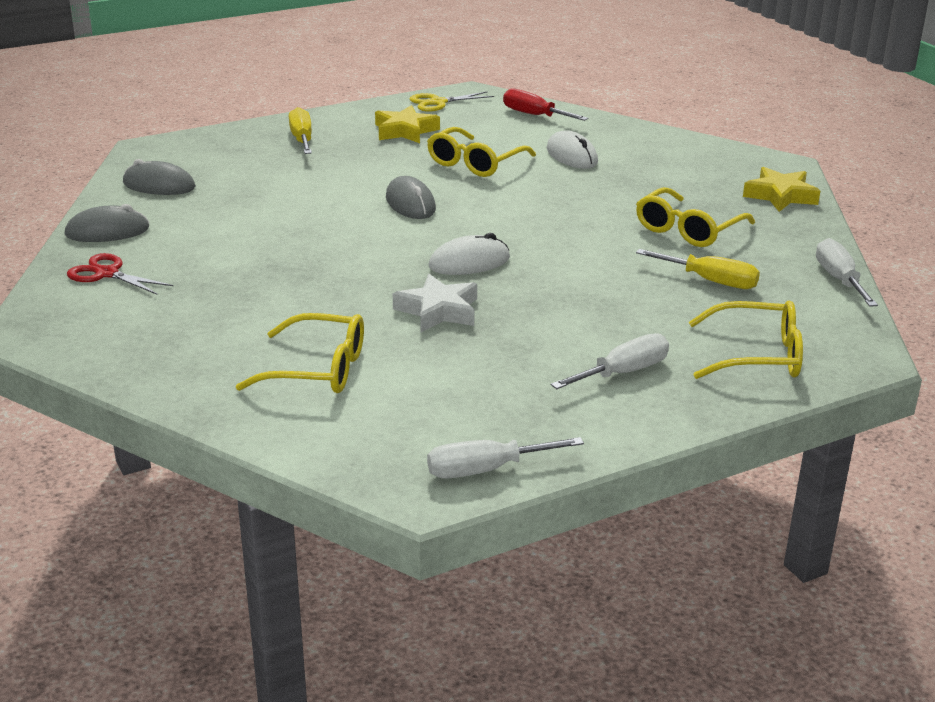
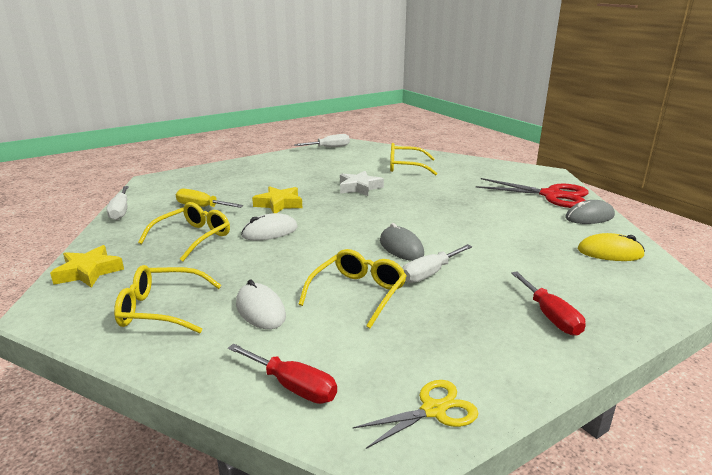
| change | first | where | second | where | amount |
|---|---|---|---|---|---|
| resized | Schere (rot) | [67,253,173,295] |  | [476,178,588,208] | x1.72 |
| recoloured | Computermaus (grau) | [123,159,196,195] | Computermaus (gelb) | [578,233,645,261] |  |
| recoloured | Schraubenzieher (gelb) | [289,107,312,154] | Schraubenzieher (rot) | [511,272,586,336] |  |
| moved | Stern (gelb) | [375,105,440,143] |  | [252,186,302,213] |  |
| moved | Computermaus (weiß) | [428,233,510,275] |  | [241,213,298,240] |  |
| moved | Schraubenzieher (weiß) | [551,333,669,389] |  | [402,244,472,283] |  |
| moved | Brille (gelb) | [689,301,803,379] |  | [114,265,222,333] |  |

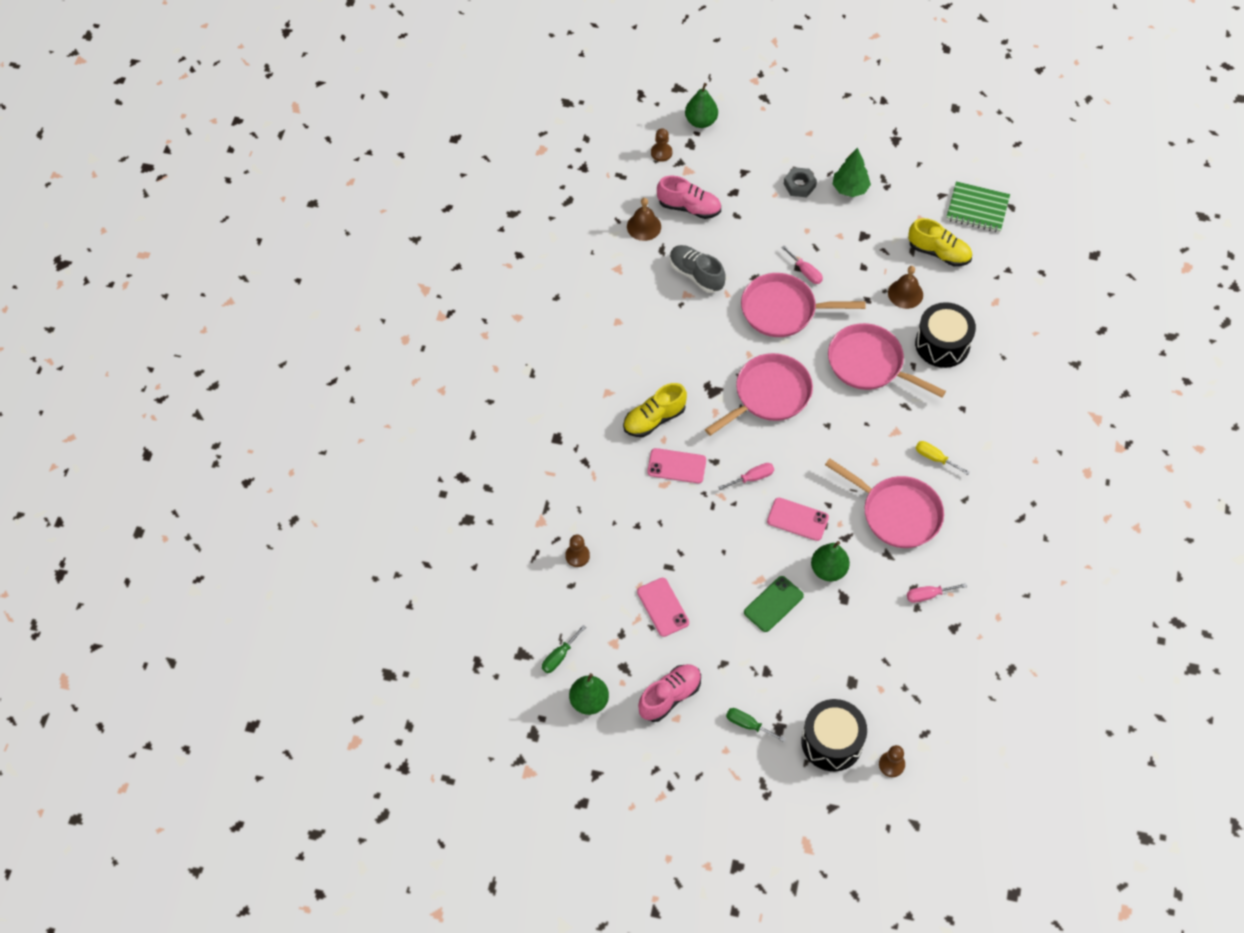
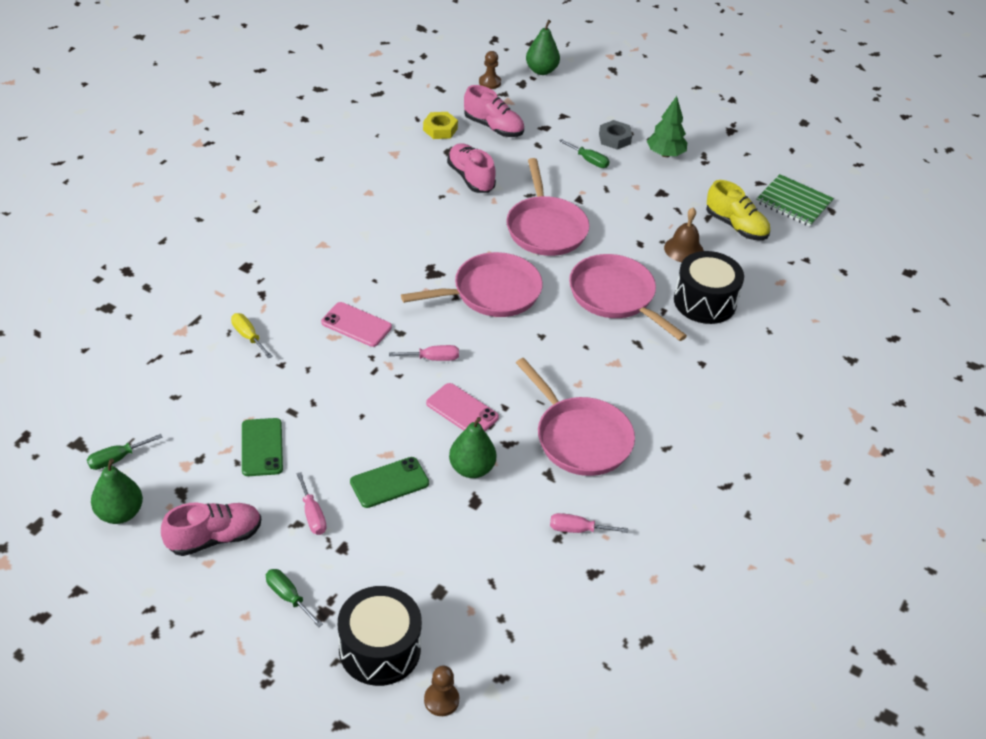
| change | first | where | second | where | amount |
|---|---|---|---|---|---|
| removed | Bauer (braun) | [565,535,590,567] |  |  |  |
| removed | Schuh (gelb) | [623,383,687,437] |  |  |  |
| replaced | Glocke (braun) | [627,198,661,241] | Sechskantmutter (gelb) | [423,112,458,139] |  |
| recoloured | Handy (rosa) | [637,578,689,637] | Handy (grün) | [242,418,283,476] |  |
| recoloured | Schuh (grau) | [670,245,726,293] | Schuh (rosa) | [447,143,496,193] |  |
| turned | Pfanne (rosa) | [741,273,866,337] |  | [506,158,589,256] | 120 degrees counterclockwise |
| moved | Schraubenzieher (rosa) | [781,246,823,284] |  | [296,472,327,535] |  |
| moved | Schraubenzieher (gelb) | [916,441,970,475] |  | [231,313,273,358] |  |
| added |  |  | Schraubenzieher (grün) | [559,139,610,168] |  |

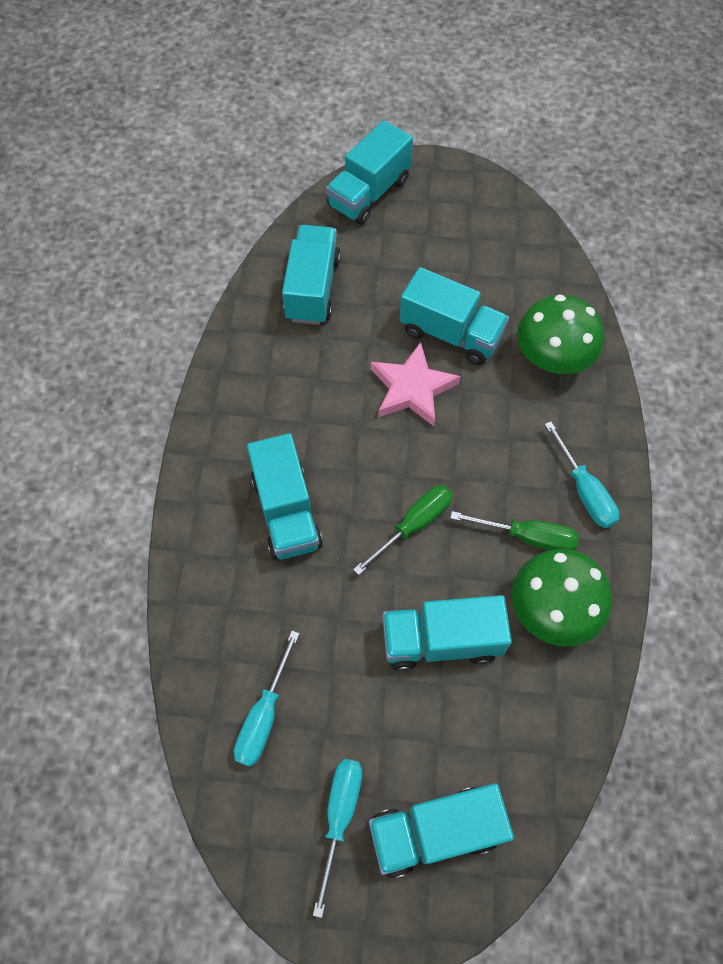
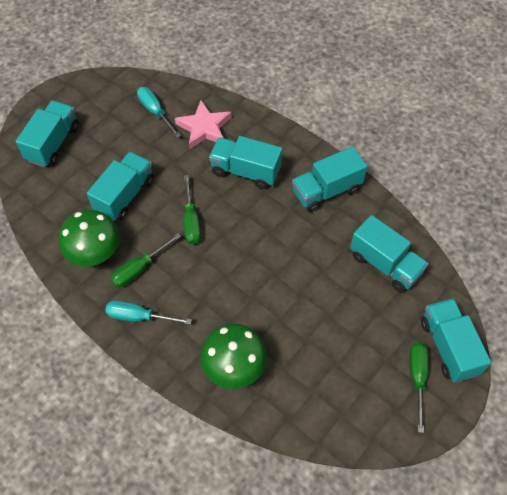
| change | first | where | second | where | amount |
|---|---|---|---|---|---|
| removed | Schraubenzieher (türkis) | [313,759,362,918] |  |  |  |
| moved | Stern (rosa) | [371,342,460,426] |  | [175,100,232,149] |  |
| moved | Lastwagen (türkis) | [400,267,509,365] |  | [292,146,367,212] |  |
| added |  |  | Schraubenzieher (grün) | [410,342,429,433] |  |

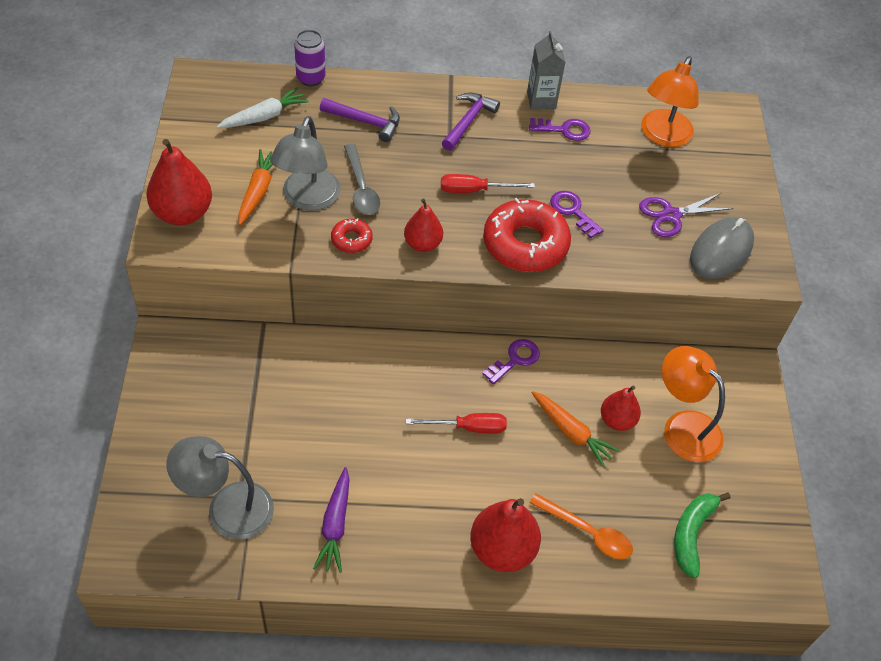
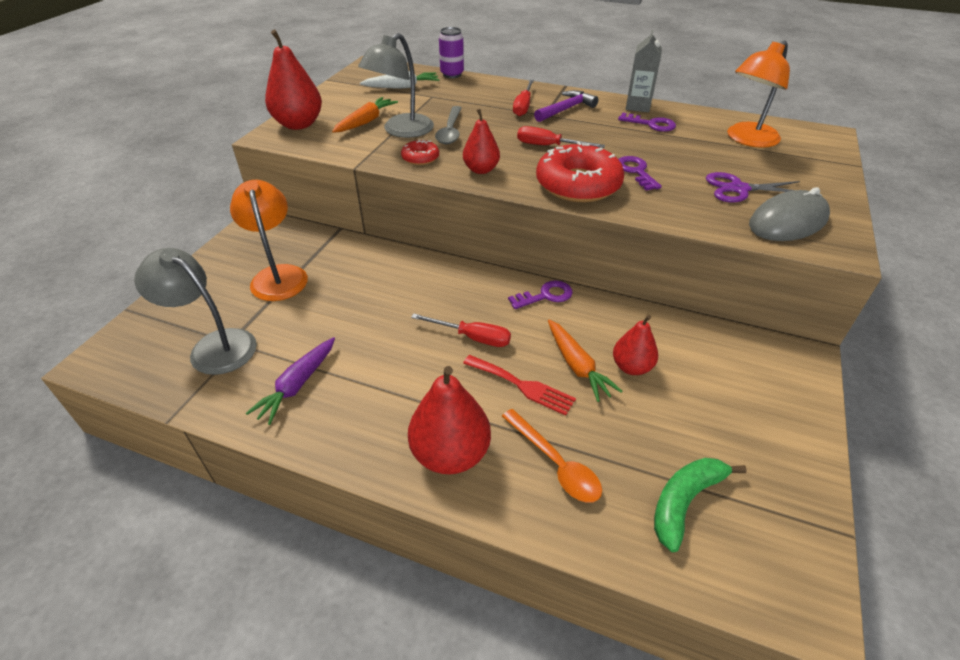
| change | first | where | second | where | amount |
|---|---|---|---|---|---|
| removed | Hammer (lila) | [320,98,400,142] |  |  |  |
| moved | Lampe (orange) | [662,346,725,462] |  | [230,180,308,301] |  |
| added |  |  | Gabel (rot) | [463,355,576,416] |  |
| added |  |  | Schraubenzieher (rot) | [513,80,534,116] |  |

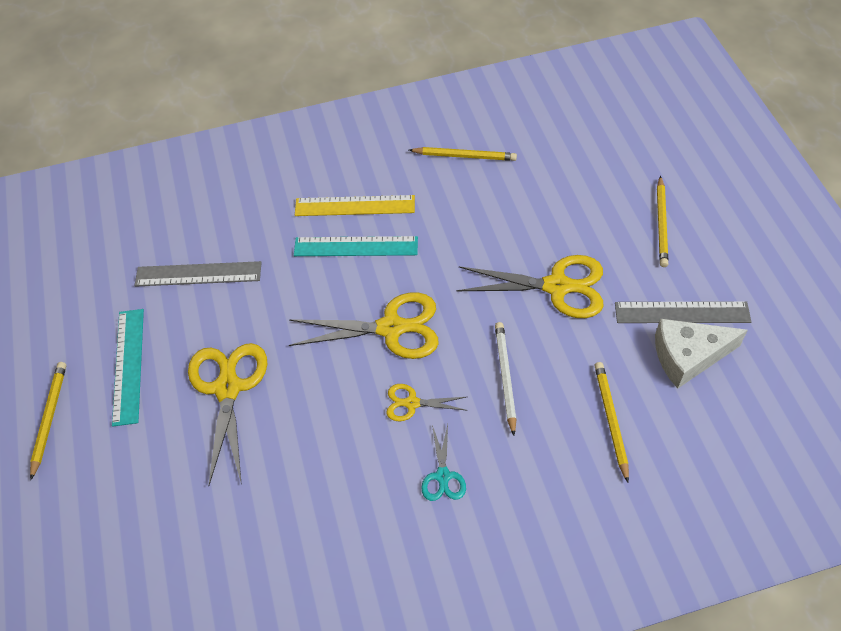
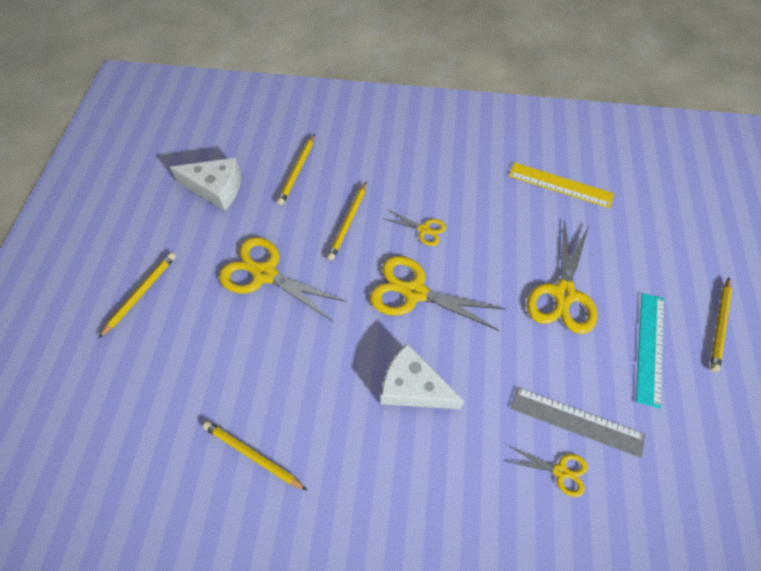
| change | first | where | second | where | amount |
|---|---|---|---|---|---|
| replaced | Lineal (türkis) | [294,236,418,256] | Käse (weiß) | [381,343,464,409] |  |
| moved | Lineal (gelb) | [295,195,415,216] |  | [509,162,614,208] |  |
| removed | Schere (türkis) | [421,424,466,501] |  |  |  |
| recoloured | Bleistift (weiß) | [495,322,516,436] | Bleistift (gelb) | [327,181,367,260] |  |
| removed | Lineal (grau) | [615,301,752,323] |  |  |  |
| added |  |  | Schere (gelb) | [506,446,588,497] |  |

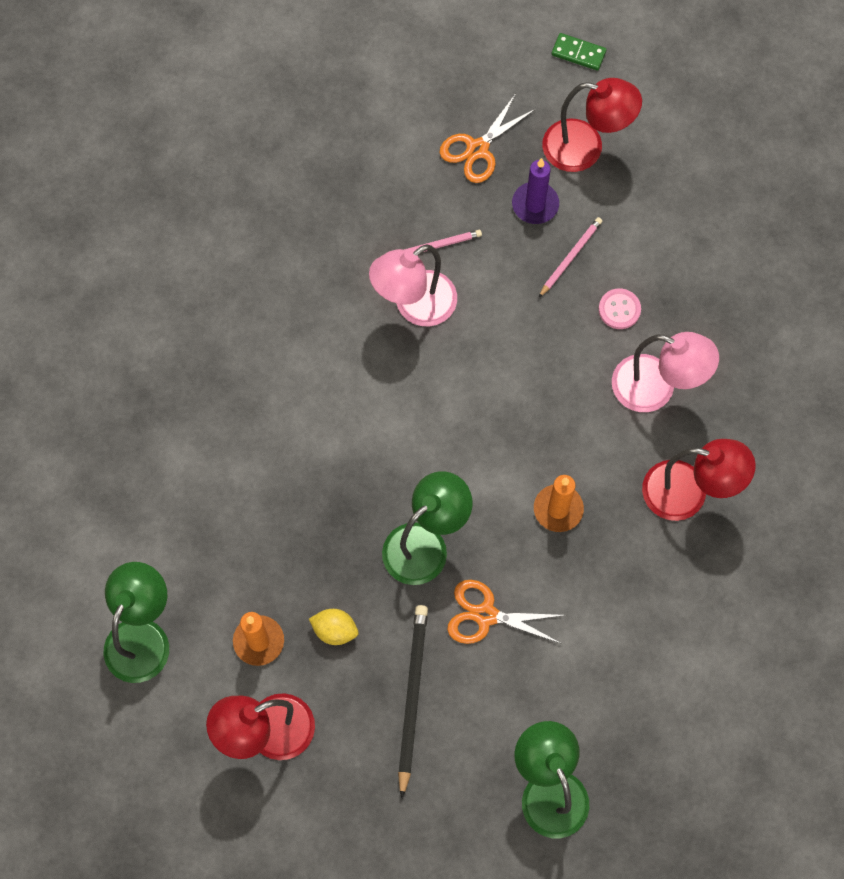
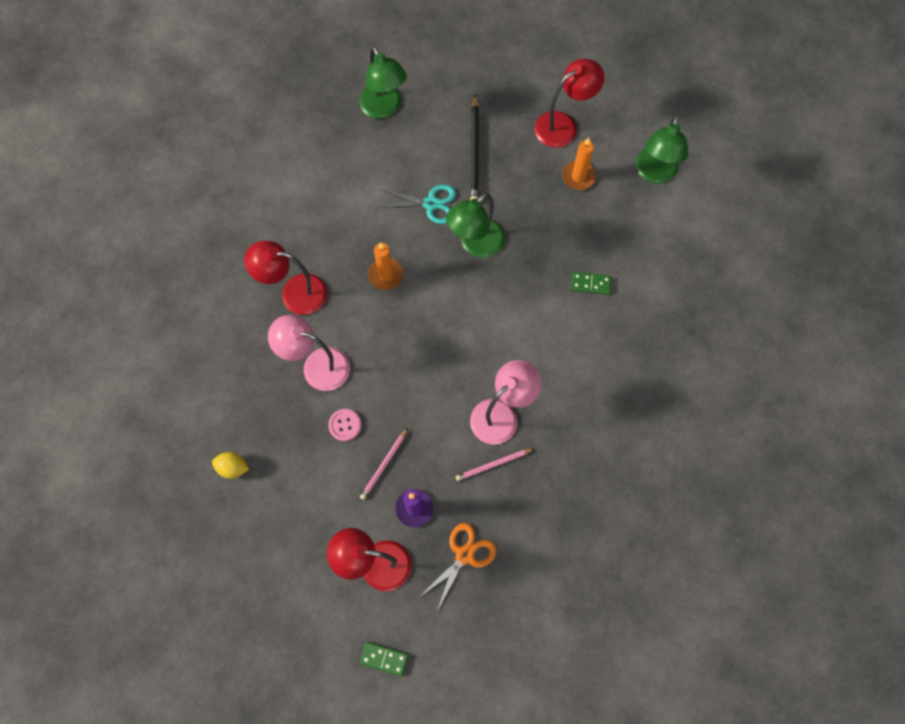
| change | first | where | second | where | amount |
|---|---|---|---|---|---|
| moved | Zitrone (gelb) | [309,609,358,645] |  | [212,452,249,479] |  |
| recoloured | Schere (orange) | [447,580,566,644] | Schere (türkis) | [377,185,456,224] |  |
| added |  |  | Dominostein (grün) | [571,272,611,295] |  |

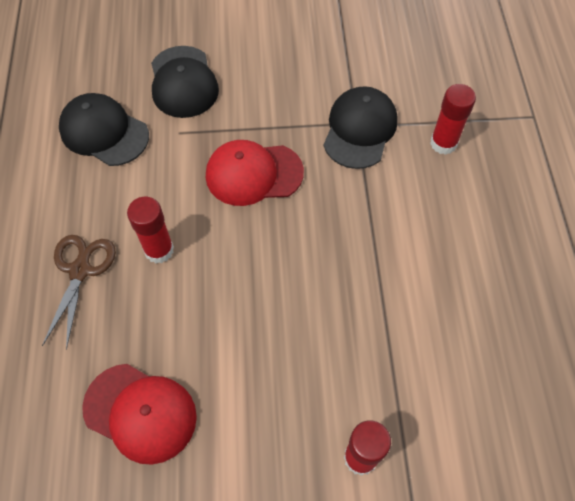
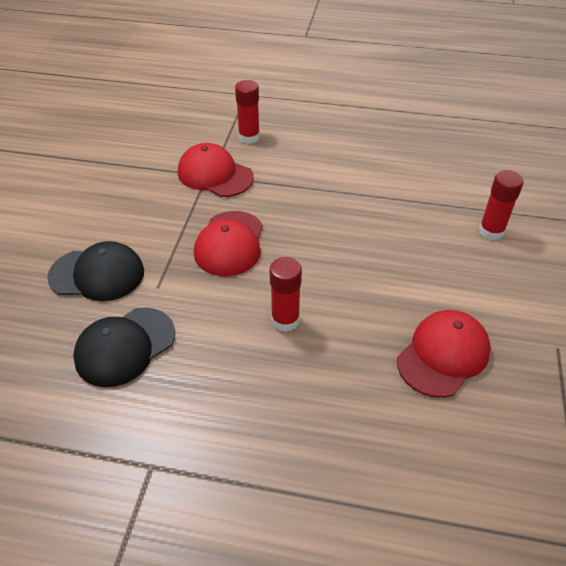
| change | first | where | second | where | amount |
|---|---|---|---|---|---|
| removed | Schere (braun) | [42,235,116,350] |  |  |  |
| recoloured | Kappe (schwarz) | [324,86,398,169] | Kappe (rot) | [178,143,254,197] |  |

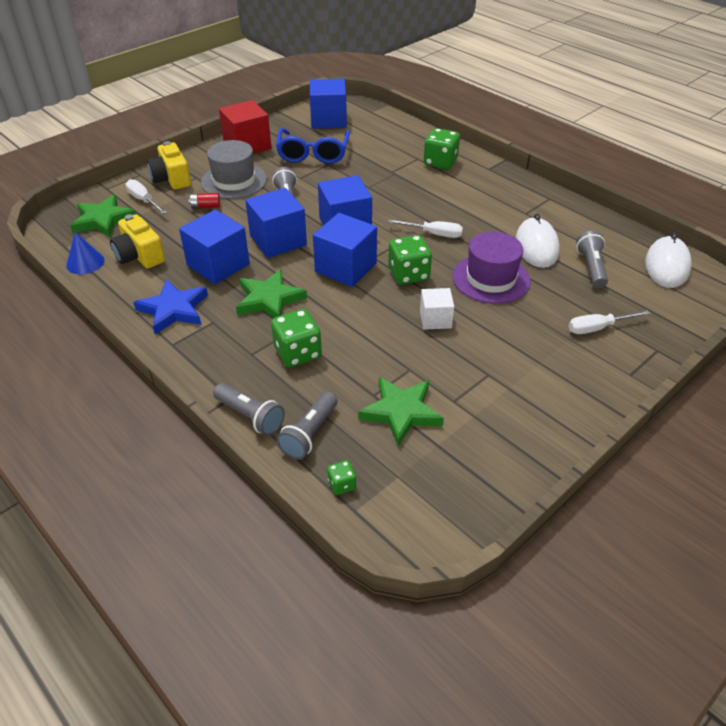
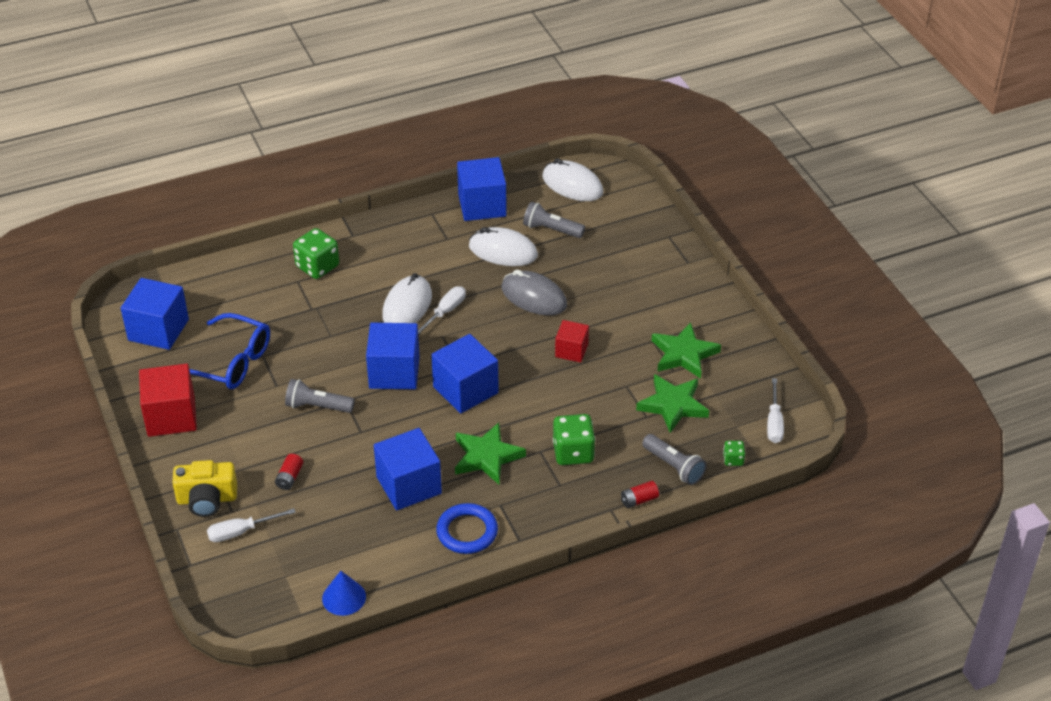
| change | first | where | second | where | amount |
|---|---|---|---|---|---|
| moved | Stern (grün) | [70,195,136,237] |  | [652,322,721,379] |  |
| removed | Kamera (gelb) | [110,214,165,269] |  |  |  |
| replaced | Stern (blau) | [133,279,208,335] | Ring (blau) | [436,503,498,554] |  |
| removed | Hut (grau) | [201,140,267,199] |  |  |  |
| replaced | Taschenlampe (grau) | [213,383,285,436] | Batterie (rot) | [621,481,659,508] |  |
| moved | Kubus (blau) | [245,188,307,258] |  | [457,157,507,221] |  |
| removed | Spielwürfel (grün) | [388,235,432,285] |  |  |  |
| recoloured | Kubus (weiß) | [420,288,454,330] | Kubus (rot) | [555,320,589,362] |  |
| replaced | Hut (lila) | [452,232,531,304] | Computermaus (grau) | [502,270,567,315] |  |
| moved | Schraubenzieher (weiß) | [568,310,650,334] |  | [767,378,784,443] |  |
| added |  |  | Computermaus (weiß) | [382,273,432,323] |  |

